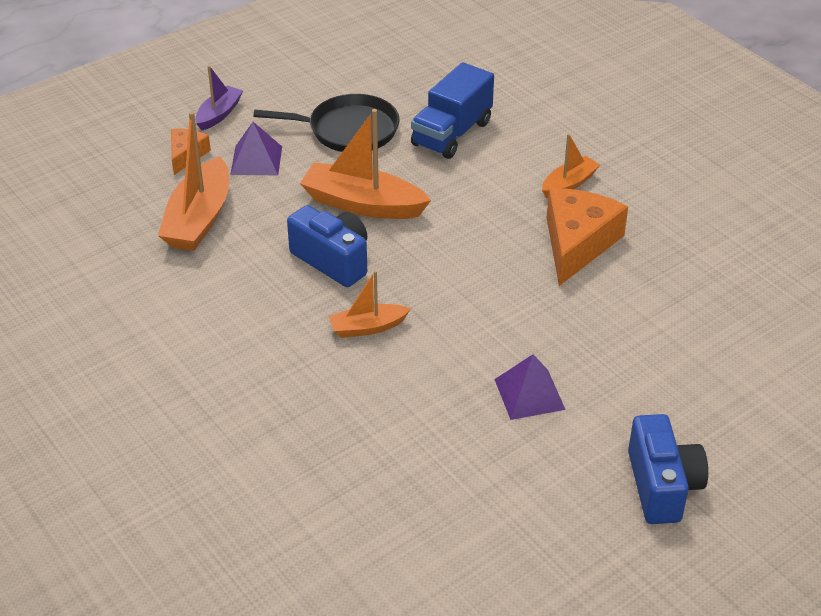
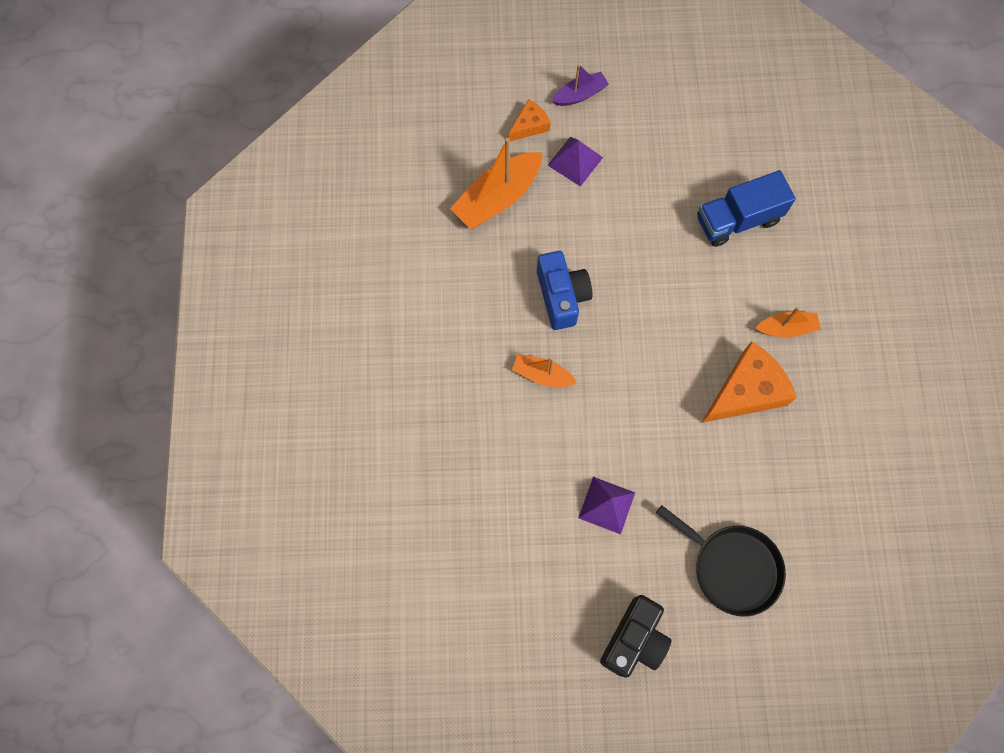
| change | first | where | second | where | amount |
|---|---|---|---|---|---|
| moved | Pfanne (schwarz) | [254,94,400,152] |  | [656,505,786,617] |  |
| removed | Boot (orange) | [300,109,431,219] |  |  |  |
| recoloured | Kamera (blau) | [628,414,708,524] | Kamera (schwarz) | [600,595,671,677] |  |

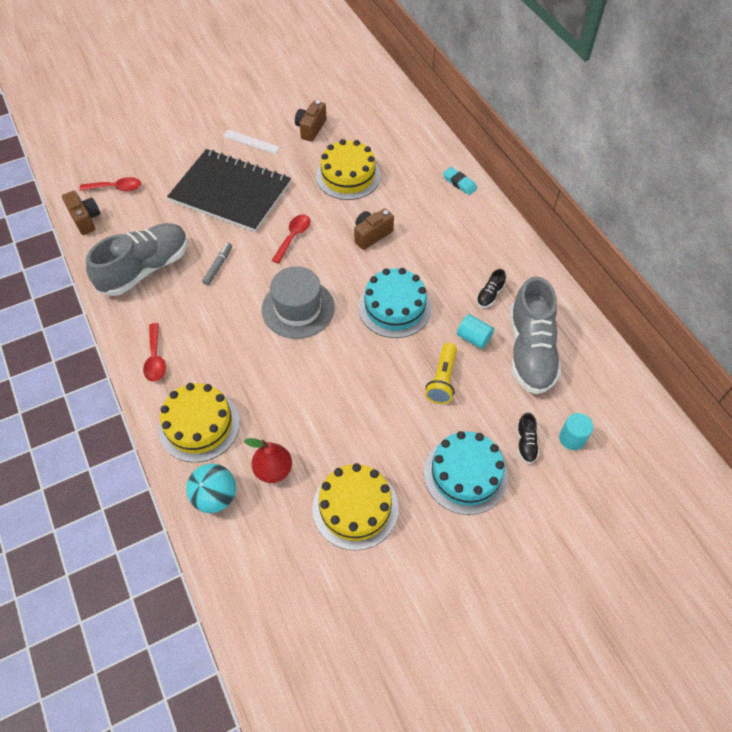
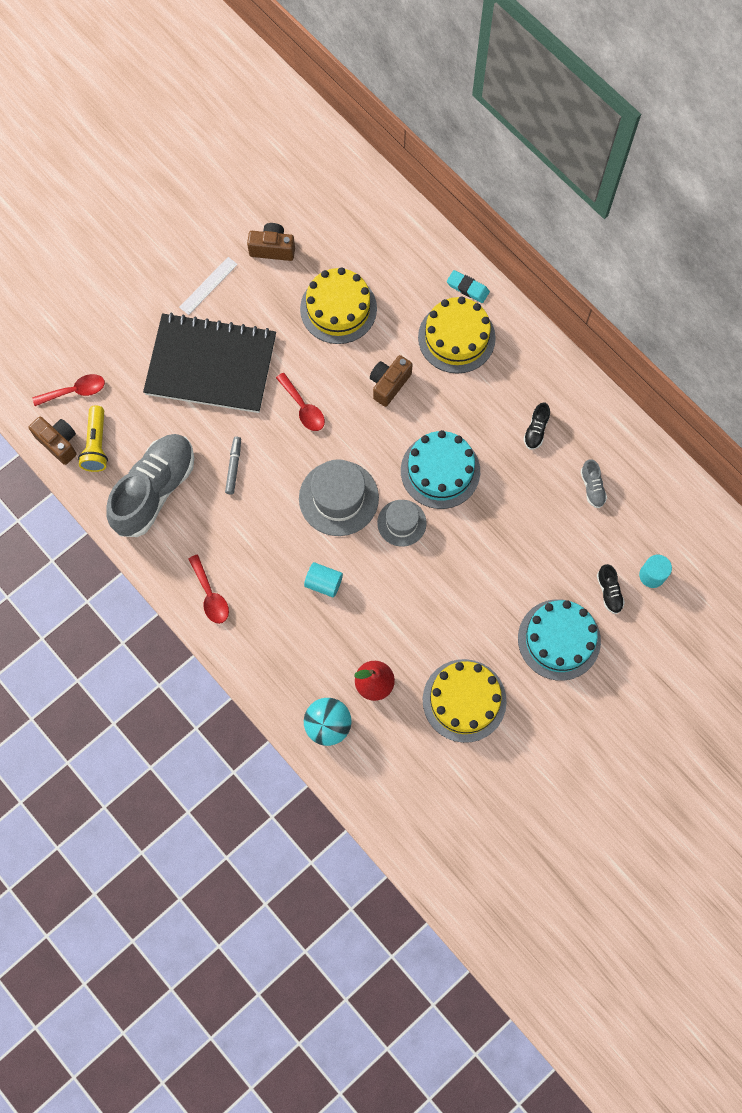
| change | first | where | second | where | amount |
|---|---|---|---|---|---|
| moved | Kuchen (gelb) | [158,383,240,462] |  | [418,297,496,373] |  |
| turned | Lineal (weiß) | [223,130,280,154] |  | [179,257,238,315] | 60 degrees counterclockwise |
| turned | Löffel (rot) | [272,214,310,264] |  | [276,373,325,431] | 135 degrees clockwise |
| turned | Kamera (braun) | [295,100,327,142] |  | [247,223,295,261] | 90 degrees clockwise |
| moved | Taschenlampe (gelb) | [425,343,457,404] |  | [78,405,108,472] |  |
| moved | Vollzylinder (türkis) | [457,314,494,349] |  | [304,562,343,597] |  |
| resized | Schuh (grau) | [510,276,561,394] |  | [580,459,607,508] | x0.40 |
| added |  |  | Hut (grau) | [377,500,427,547] |  |

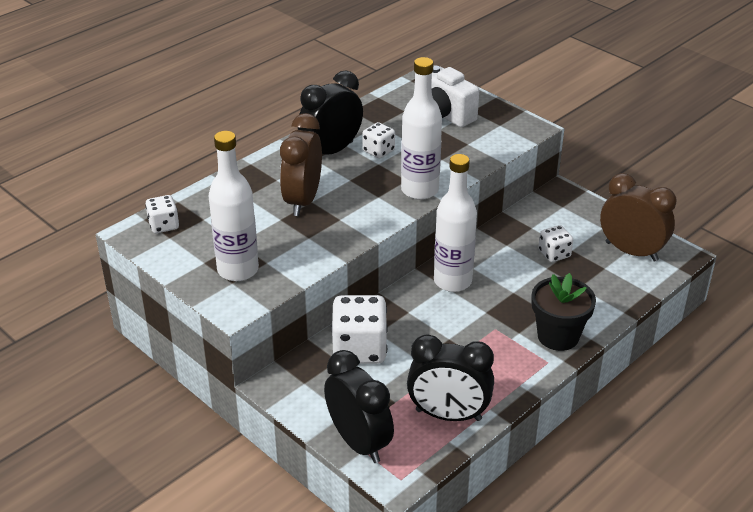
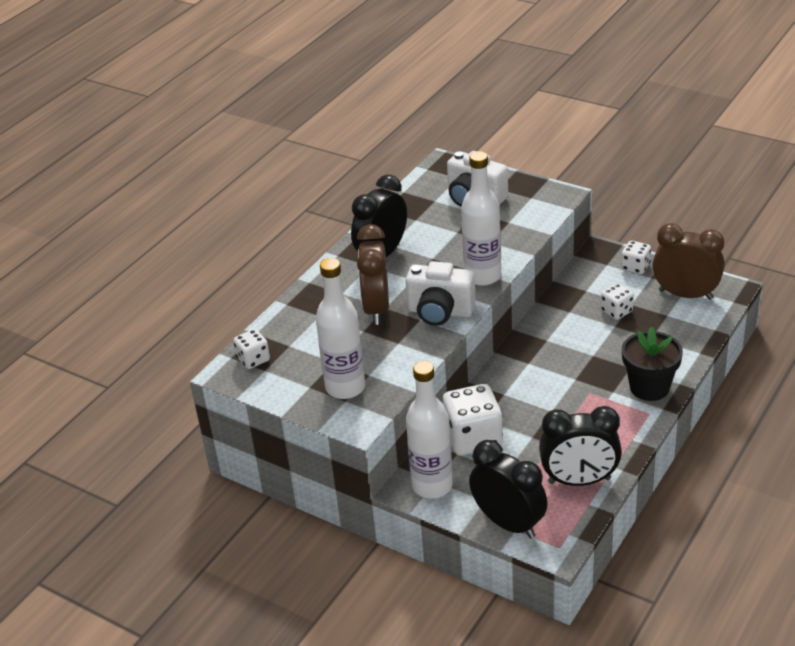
| change | first | where | second | where | amount |
|---|---|---|---|---|---|
| moved | Spielwürfel (weiß) | [362,122,395,158] |  | [621,241,651,274] |  |
| moved | Flasche (weiß) | [434,154,477,292] |  | [406,361,453,499] |  |
| added |  |  | Kamera (weiß) | [405,261,476,326] |  |

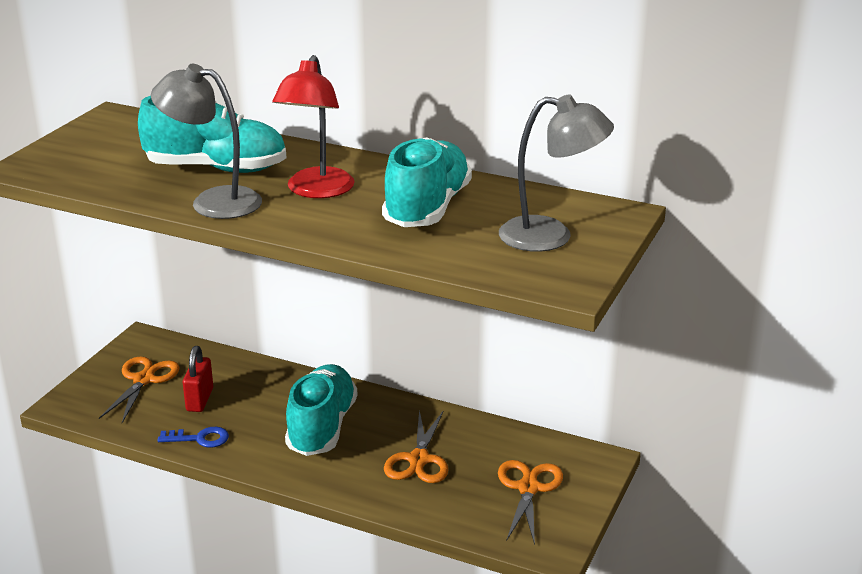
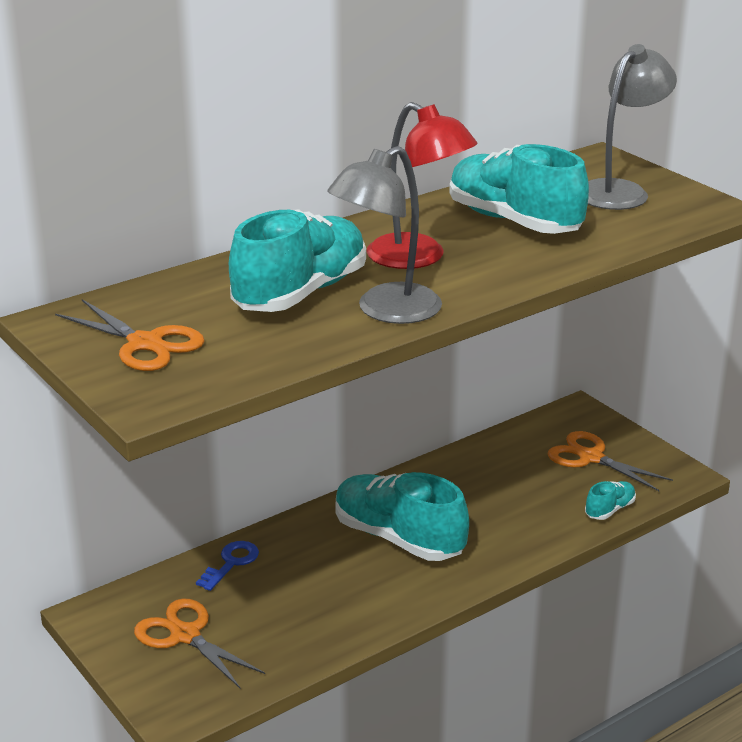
| change | first | where | second | where | amount |
|---|---|---|---|---|---|
| moved | Schlüssel (blau) | [158,427,229,448] |  | [196,541,259,591] |  |
| removed | Vorhängeschloss (rot) | [183,346,213,412] |  |  |  |
| moved | Schere (orange) | [384,410,448,483] |  | [55,299,204,371] |  |
| added |  |  | Schuh (türkis) | [585,481,636,520] |  |

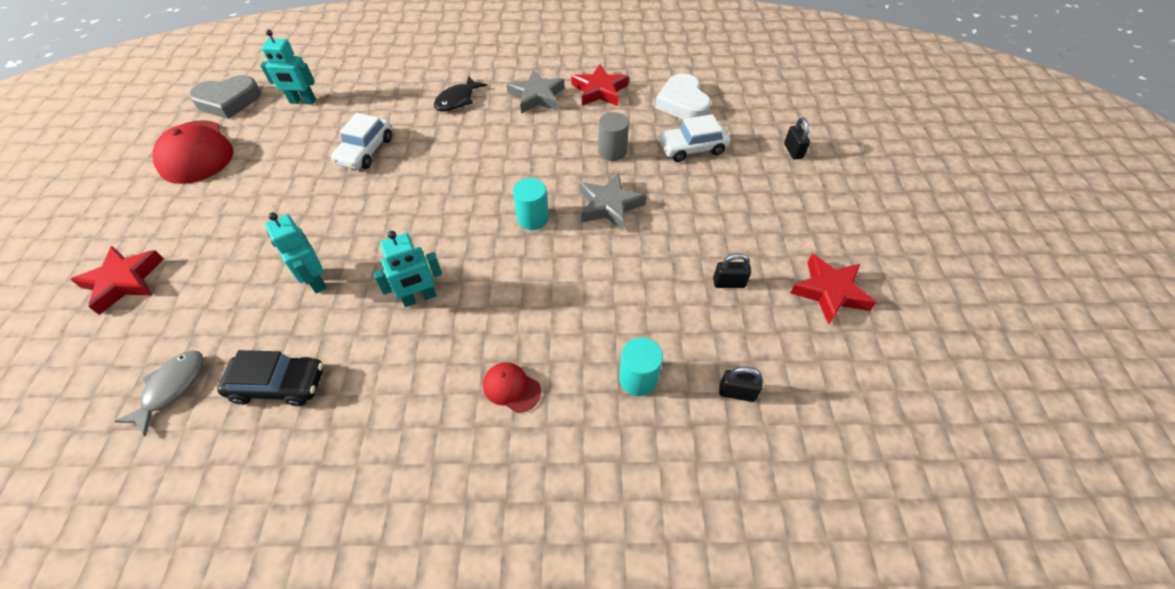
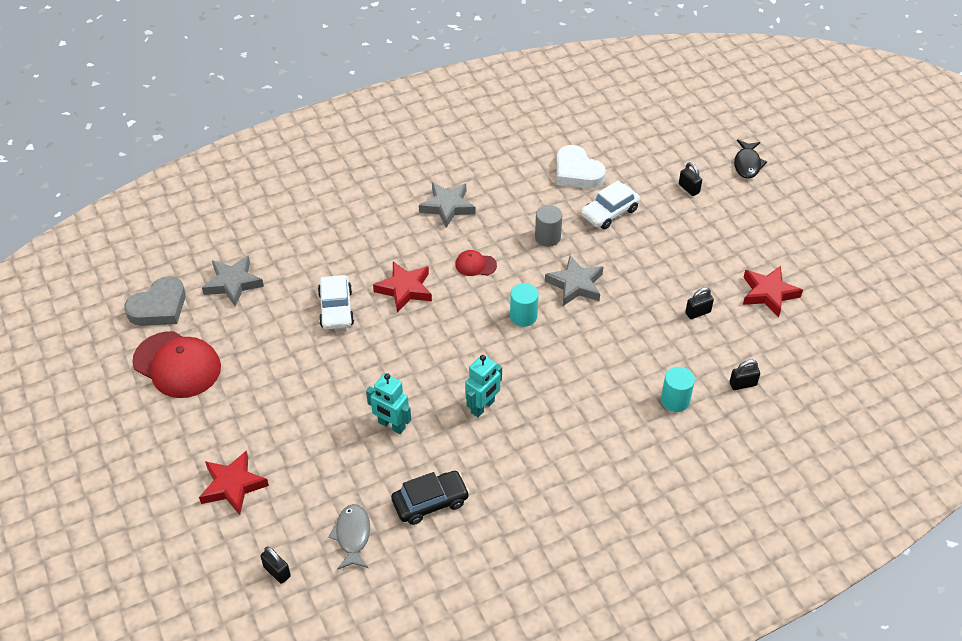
| change | first | where | second | where | amount |
|---|---|---|---|---|---|
| replaced | Roboter (türkis) | [260,30,316,105] | Stern (grau) | [202,256,264,306] |  |
| moved | Fisch (schwarz) | [434,76,487,112] |  | [734,139,767,179] |  |
| moved | Kappe (rot) | [483,362,541,413] |  | [455,250,497,276] |  |
| moved | Stern (rot) | [571,64,629,106] |  | [373,261,432,313] |  |
| added |  |  | Vorhängeschloss (schwarz) | [260,546,291,584] |  |

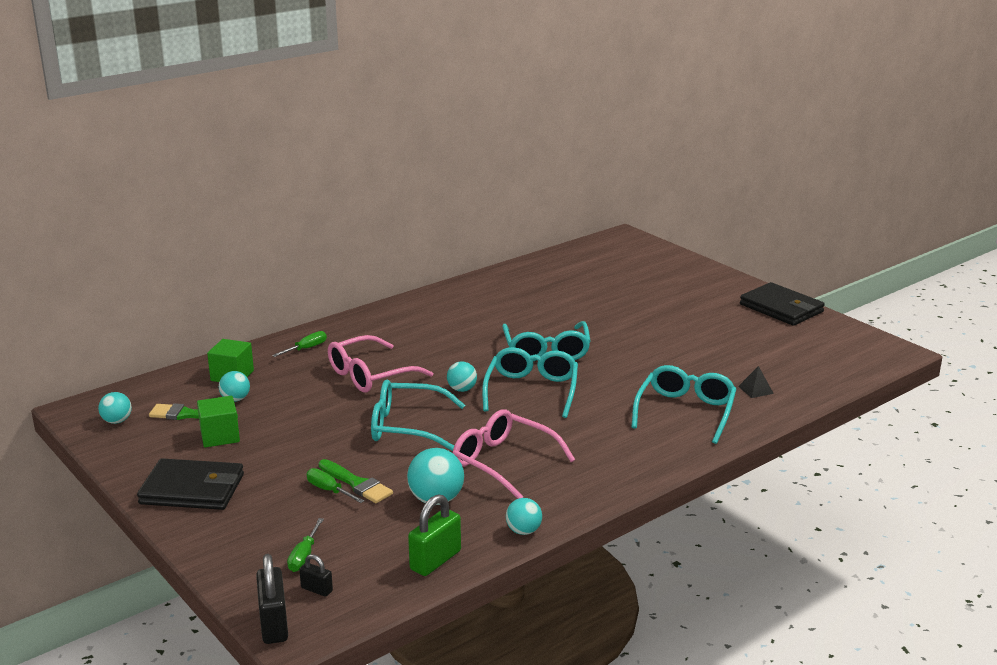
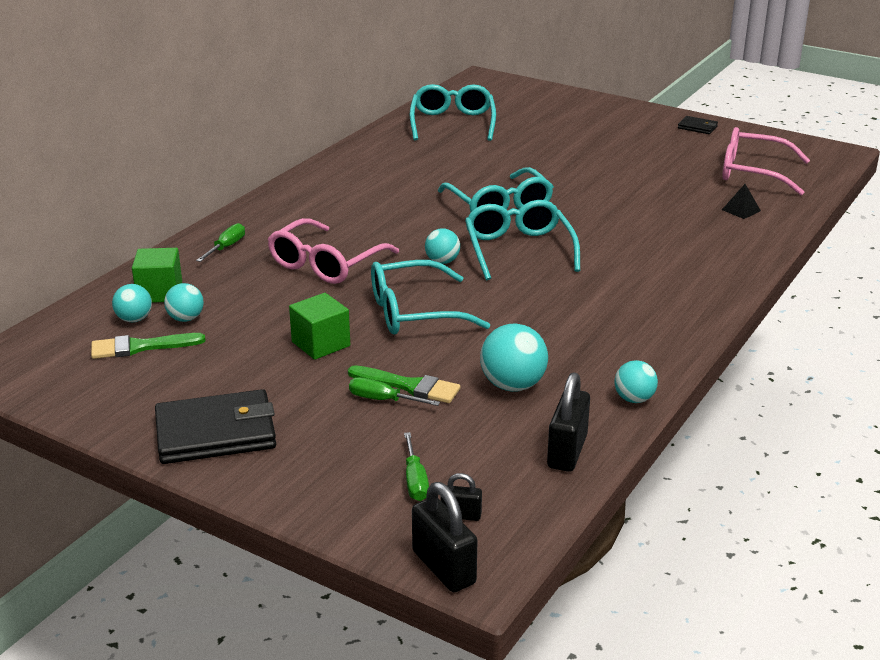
| change | first | where | second | where | amount |
|---|---|---|---|---|---|
| moved | Ball (türkis) | [98,392,132,424] |  | [112,284,152,322] |  |
| moved | Kubus (grün) | [197,396,240,448] |  | [289,293,350,360] |  |
| recoloured | Vorhängeschloss (grün) | [408,494,461,576] | Vorhängeschloss (schwarz) | [547,372,590,472] |  |
| moved | Brille (rosa) | [453,409,575,499] |  | [722,127,810,195] |  |
| moved | Brille (türkis) | [631,365,736,444] |  | [410,84,496,141] |  |
| resized | Geldbörse (schwarz) | [740,282,825,326] |  | [678,116,718,134] | x0.47 |

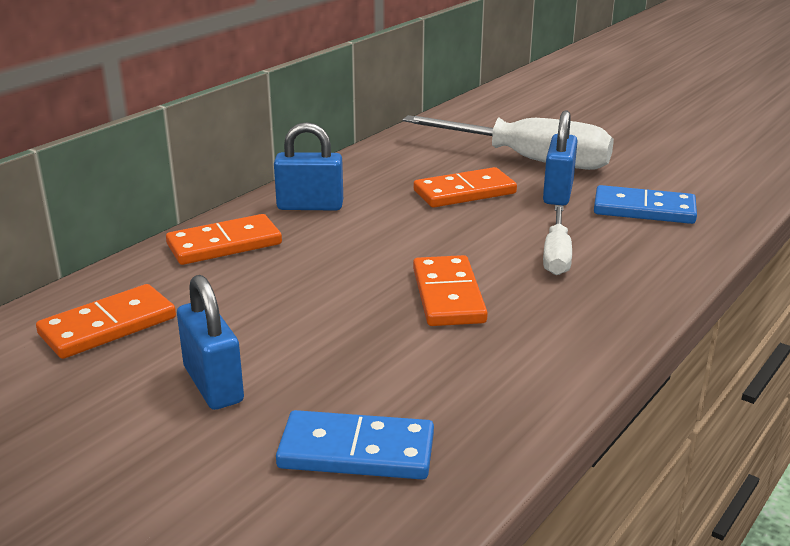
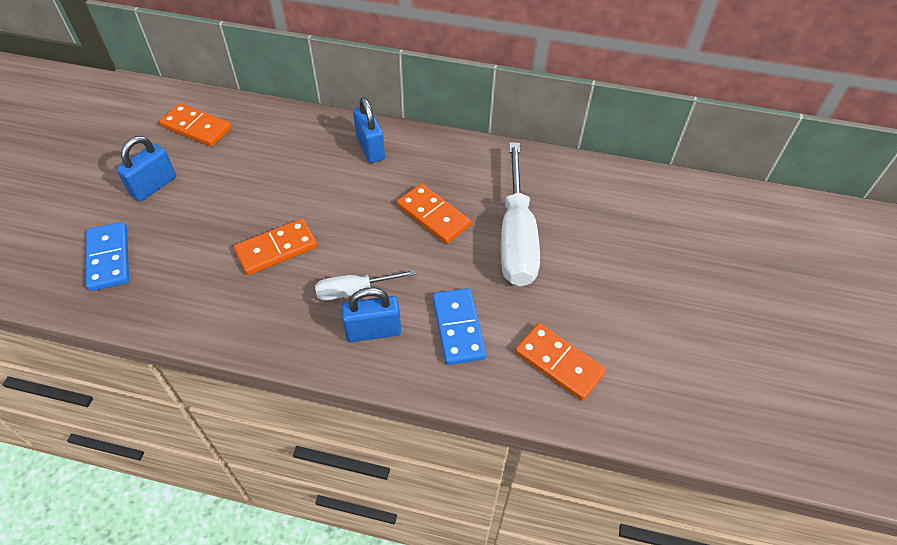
| change | first | where | second | where | amount |
|---|---|---|---|---|---|
| moved | Dominostein (orange) | [166,214,282,265] |  | [515,323,606,401] |  |
| moved | Vorhängeschloss (blau) | [543,110,577,205] |  | [341,288,401,342] |  |

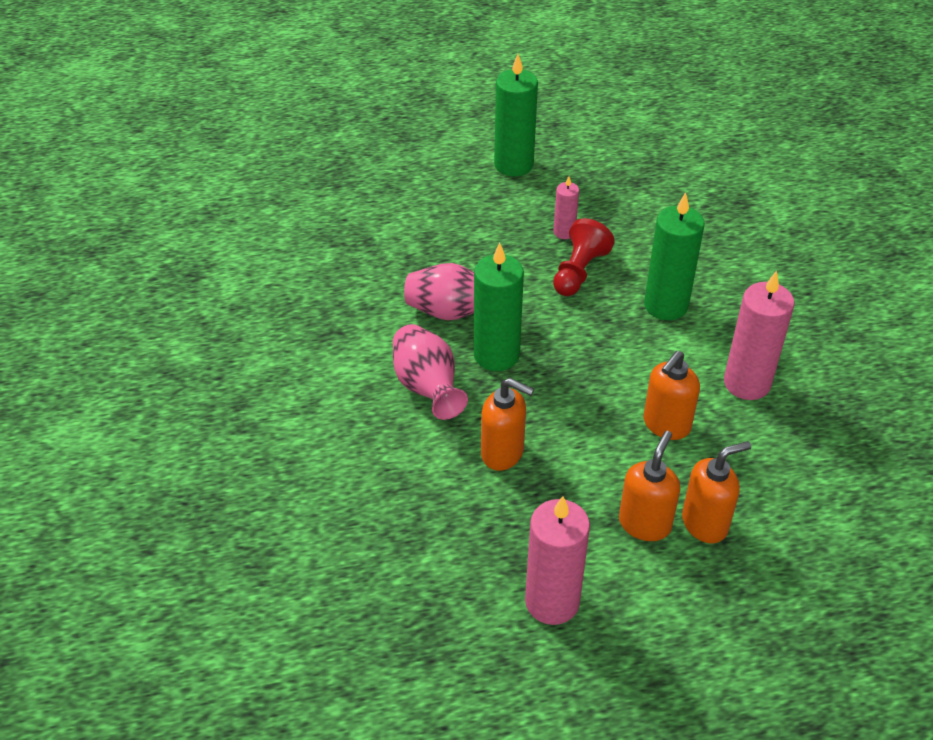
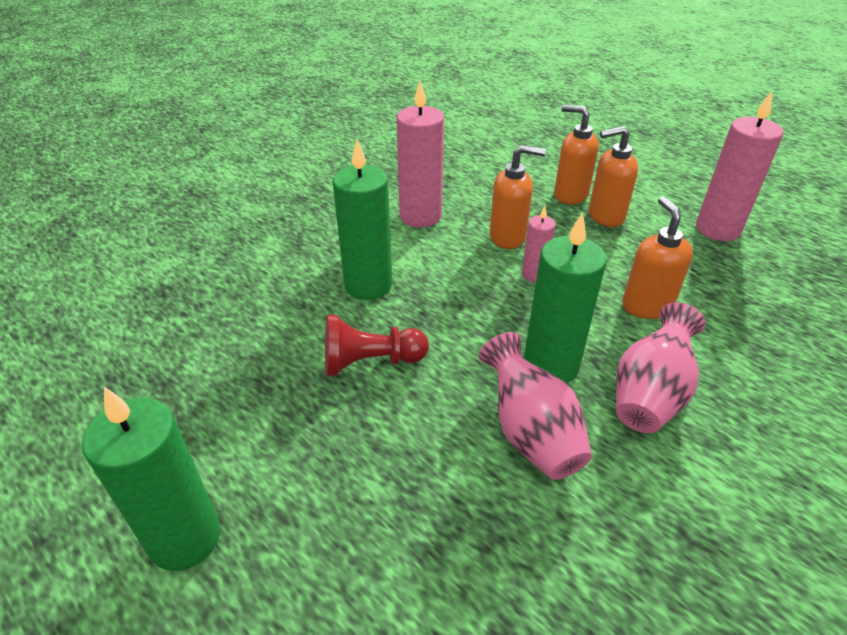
| change | first | where | second | where | amount |
|---|---|---|---|---|---|
| moved | Kerze (rosa) | [553,176,579,239] |  | [522,206,556,282] |  |

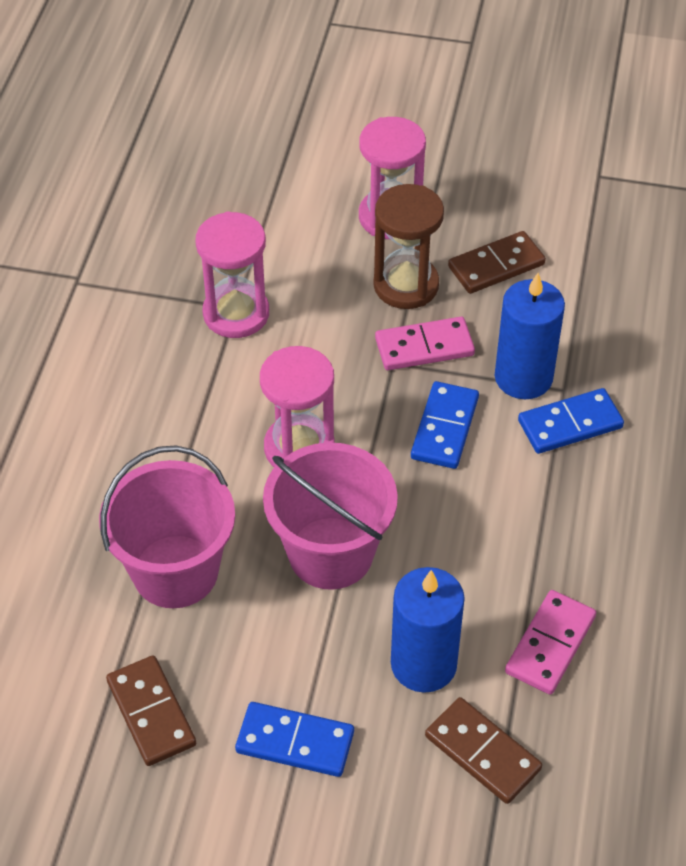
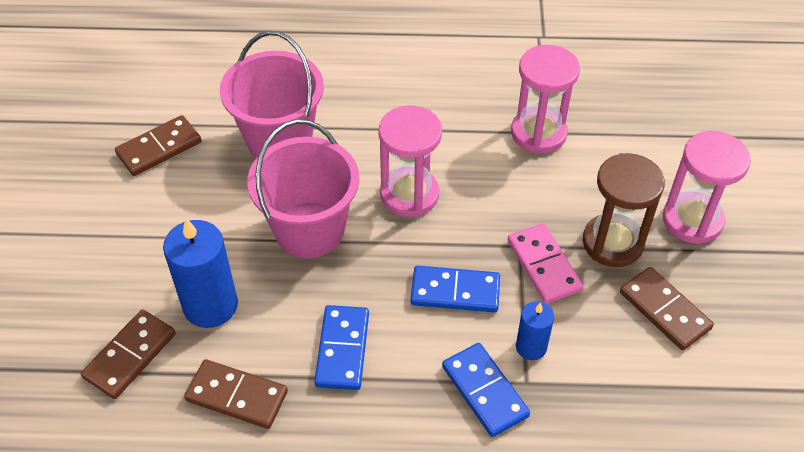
| change | first | where | second | where | amount |
|---|---|---|---|---|---|
| moved | Dominostein (blau) | [235,702,354,777] |  | [314,305,369,390] |  |
| resized | Kerze (blau) | [494,273,565,399] |  | [516,301,554,360] | x0.56 |
| recoloured | Dominostein (rosa) | [505,590,596,695] | Dominostein (braun) | [184,359,288,429] |  |

